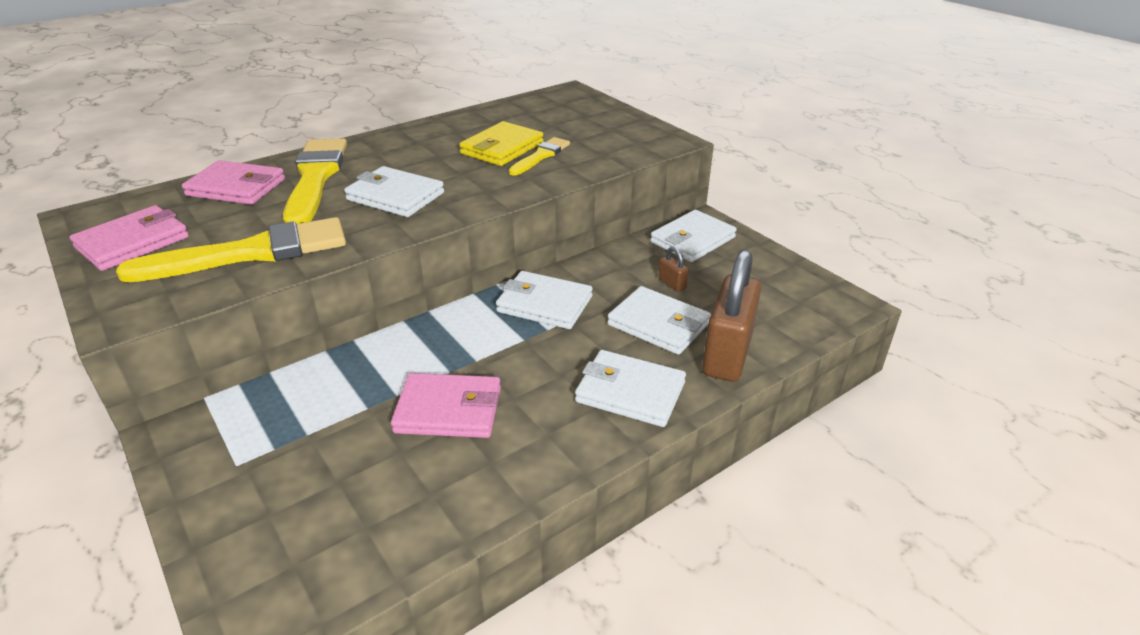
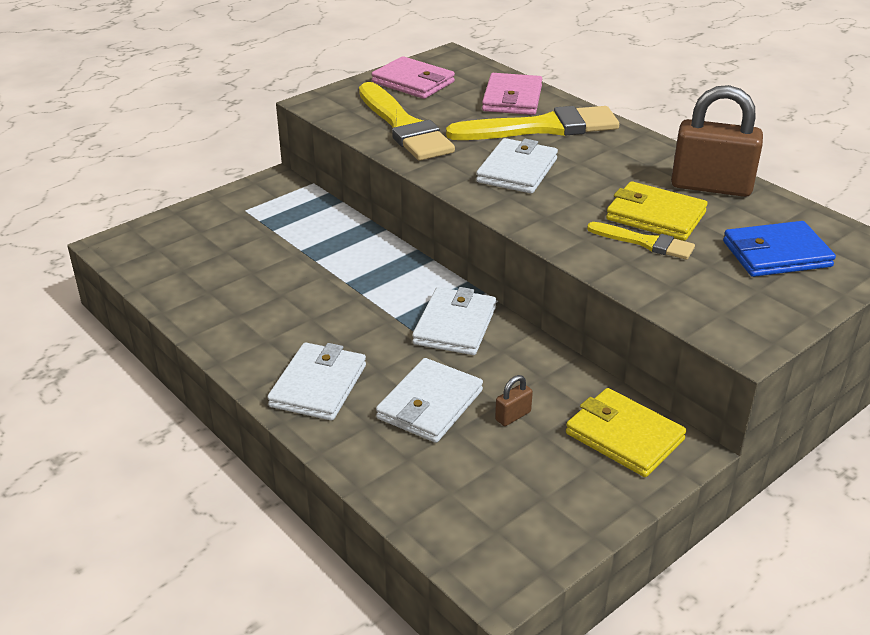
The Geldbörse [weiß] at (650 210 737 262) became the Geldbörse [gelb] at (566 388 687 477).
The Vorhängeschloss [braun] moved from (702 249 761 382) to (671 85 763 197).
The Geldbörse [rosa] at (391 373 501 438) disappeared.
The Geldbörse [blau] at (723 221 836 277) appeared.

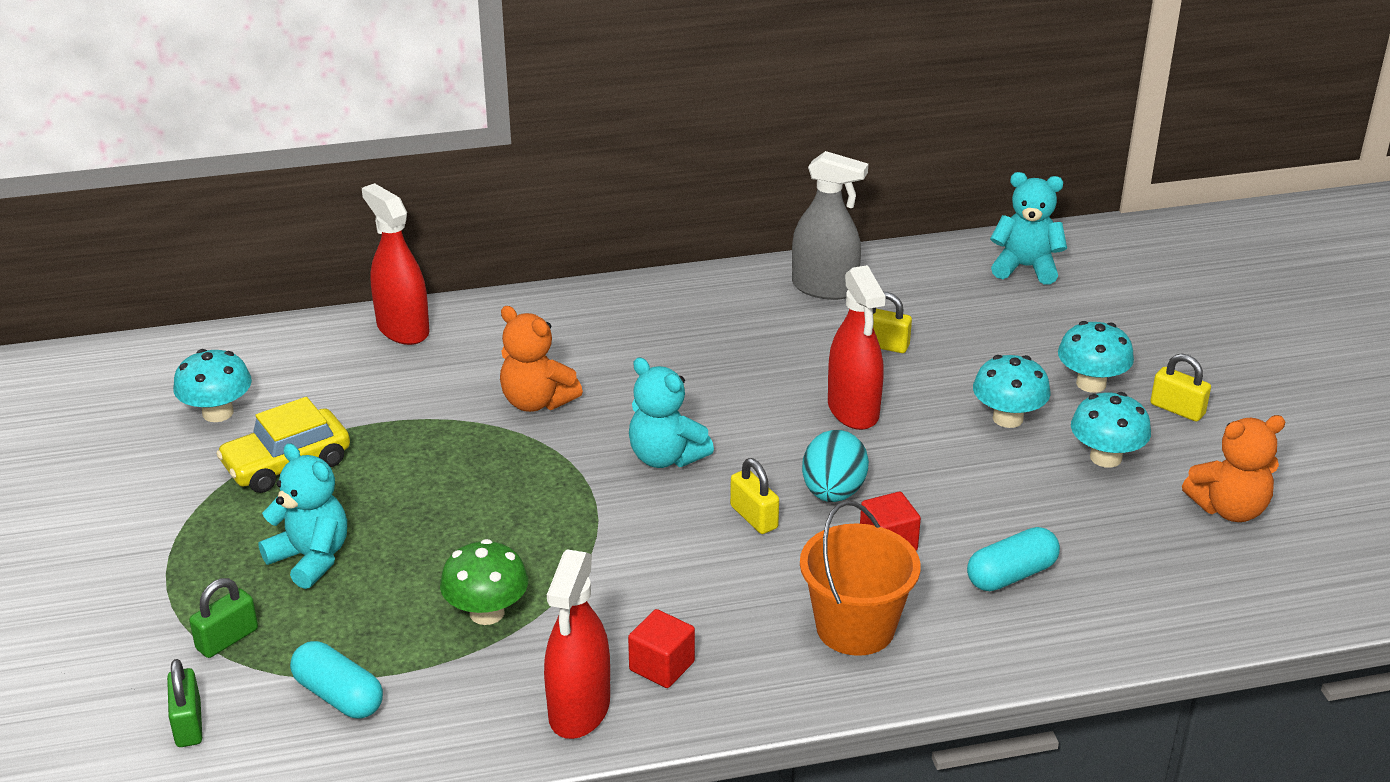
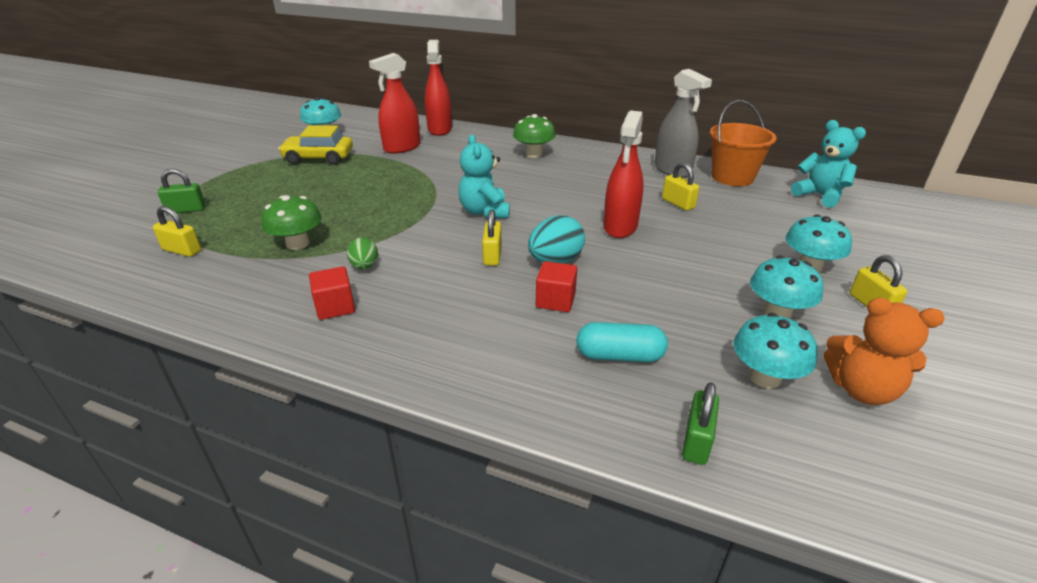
The Teddybär [orange] at (500 306 583 412) disappeared.
The Pilz [türkis] moved from (973 355 1050 428) to (733 313 818 388).
The Teddybär [türkis] at (258 443 347 589) disappeared.
The Eimer [orange] moved from (800 501 921 656) to (710 100 777 186).
The Sprühflasche [rot] moved from (544 549 610 739) to (369 53 420 154).
The Kapsel [türkis] at (290 641 383 718) was replaced by the Vorhängeschloss [gelb] at (153 206 201 257).
The Vorhängeschloss [grün] moved from (167 659 202 747) to (682 382 719 465).
The Pilz [grün] at (513 114 556 158) appeared.
The Ei [grün] at (347 237 378 270) appeared.

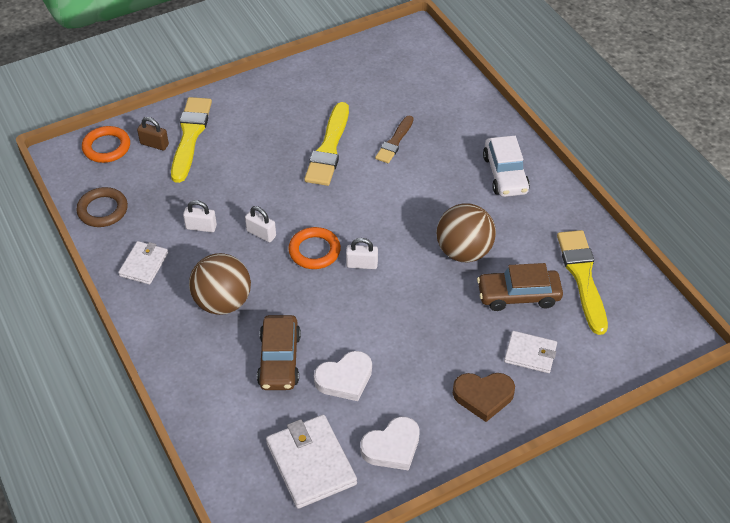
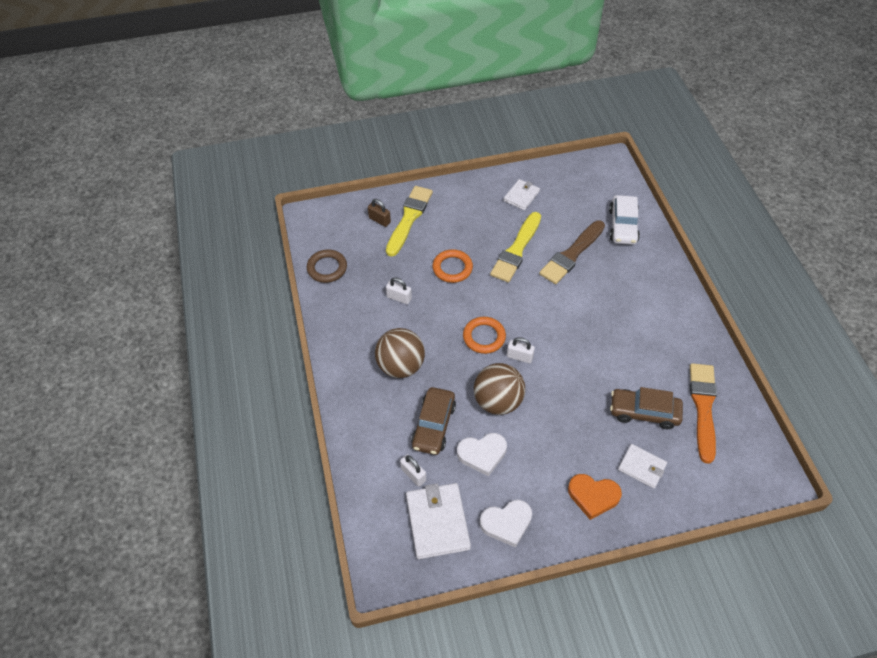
The Pinsel [braun] at (375 116 413 163) changed to 1.65 times the size.
The Ring [orange] moved from (82 126 130 163) to (432 249 473 283).
The Auto [weiß] moved from (483 136 530 197) to (609 195 640 245).
The Ball [braun] moved from (436 203 496 262) to (474 363 525 415).
The Vorhängeschloss [weiß] moved from (245 206 276 242) to (400 454 426 487).
The Pinsel [gelb] at (557 230 608 335) became the Pinsel [orange] at (690 363 717 464).
The Geldbörse [weiß] moved from (118 241 168 285) to (504 179 540 210).
The Herz [braun] at (453 373 515 422) became the Herz [orange] at (568 474 622 520).

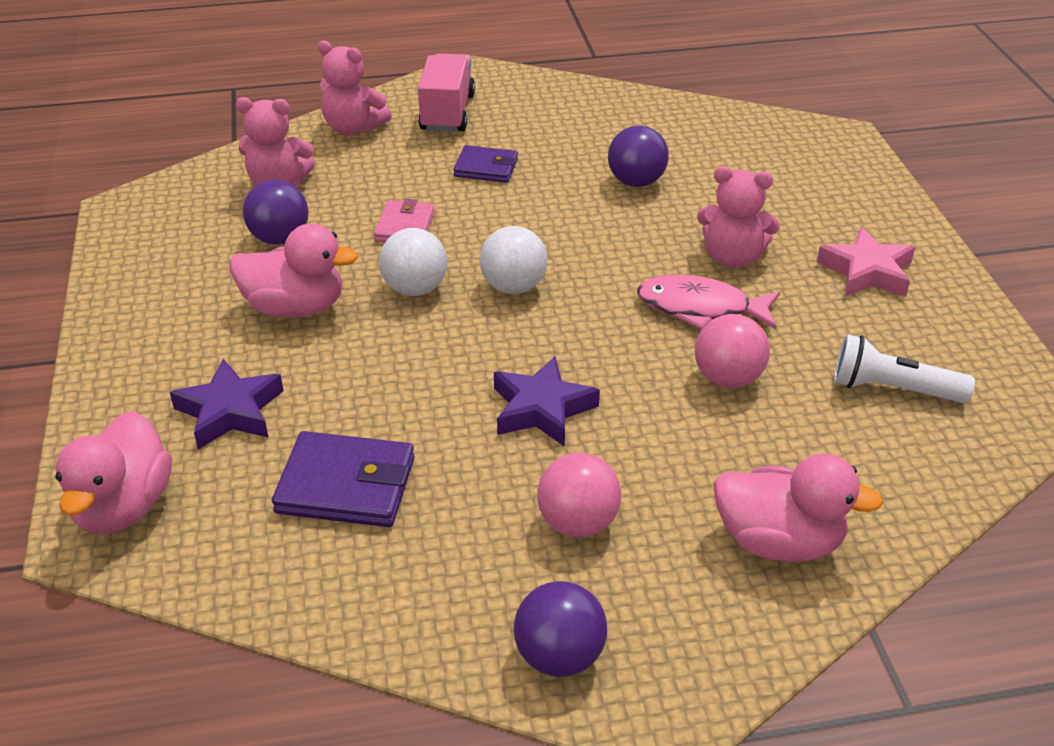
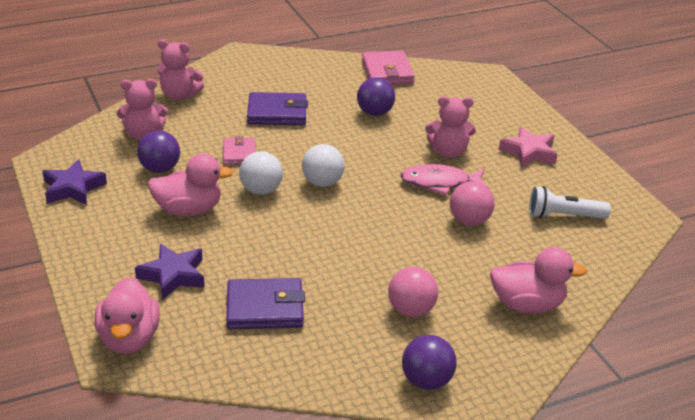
The Lastwagen [rosa] at (418 54 475 132) disappeared.
The Geldbörse [lila] at (453 145 518 183) changed to 1.57 times the size.
The Stern [lila] moved from (494 356 600 447) to (43 159 107 205).
The Geldbörse [rosa] at (362 50 415 85) appeared.

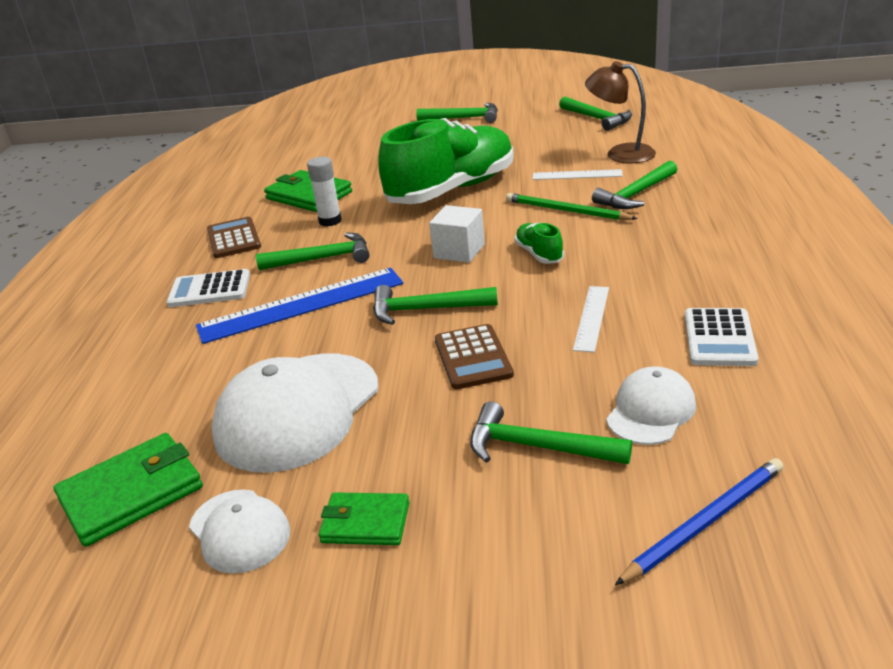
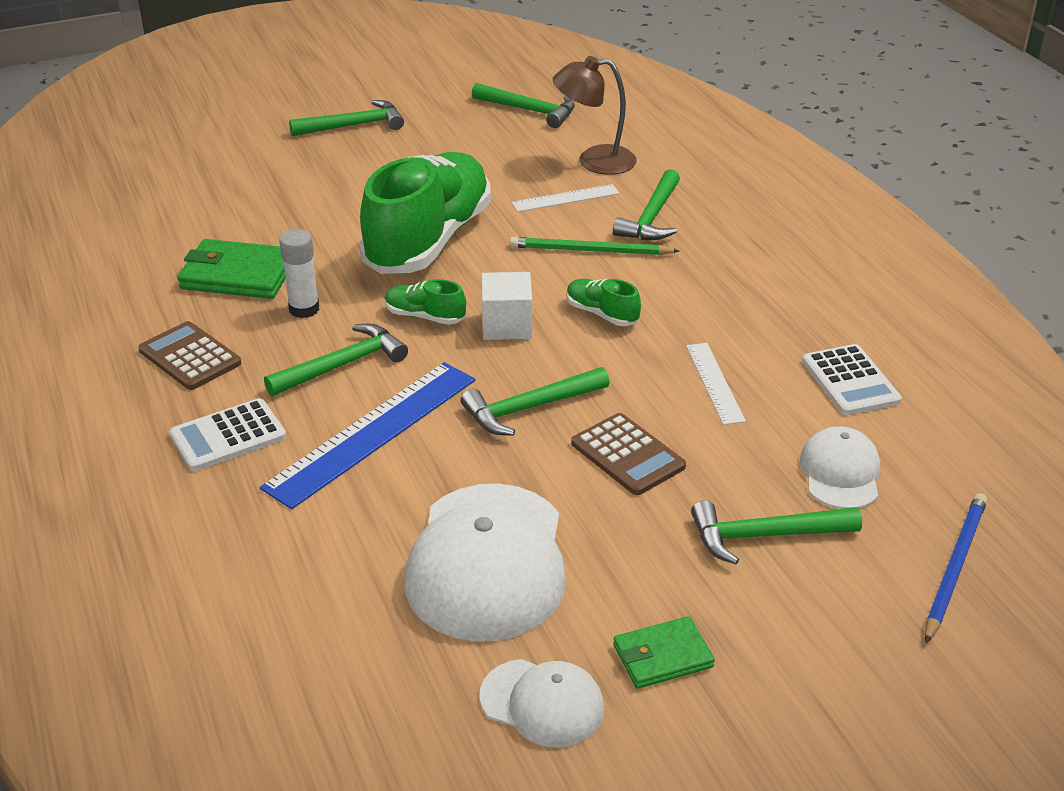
The Geldbörse [grün] at (54 433 203 547) disappeared.
The Schuh [grün] at (385 279 466 325) appeared.

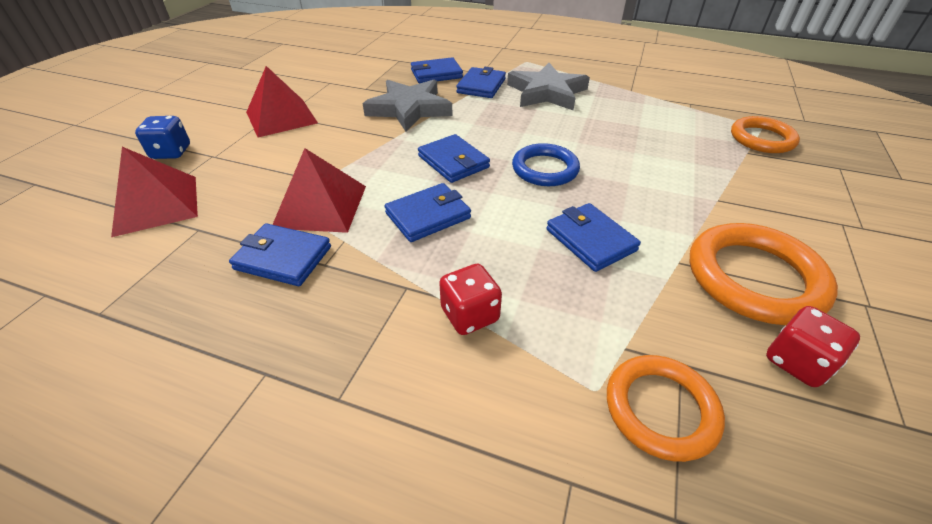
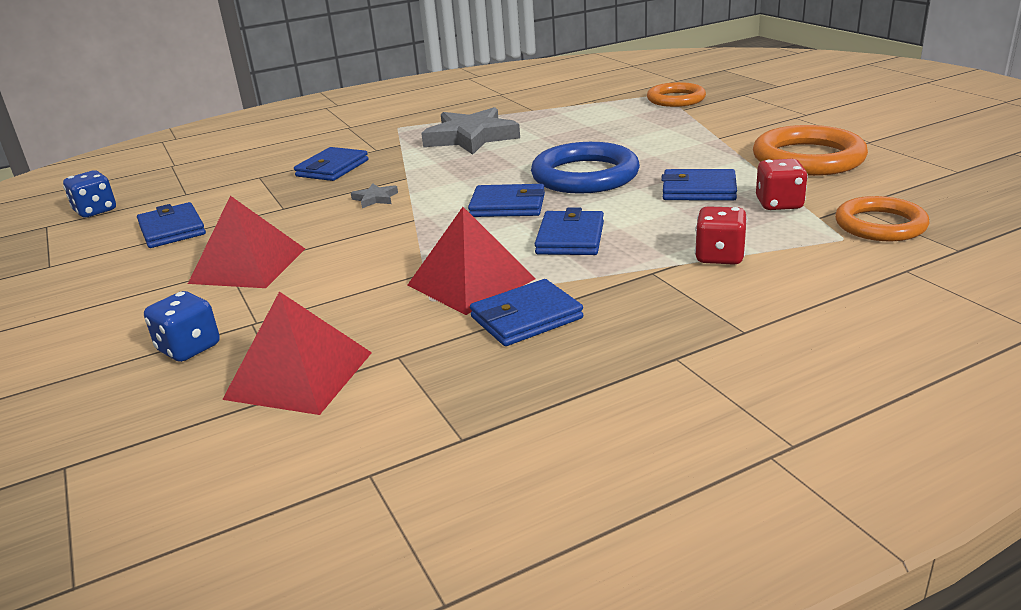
The Geldbörse [blau] moved from (456 67 506 98) to (137 202 206 248).
The Stern [grau] at (362 80 452 132) changed to 0.42 times the size.
The Ring [blau] at (512 143 580 186) changed to 1.50 times the size.
The Spielwürfel [rot] moved from (766 306 860 387) to (756 159 808 210).
The Spielwürfel [blau] at (63 171 116 218) appeared.

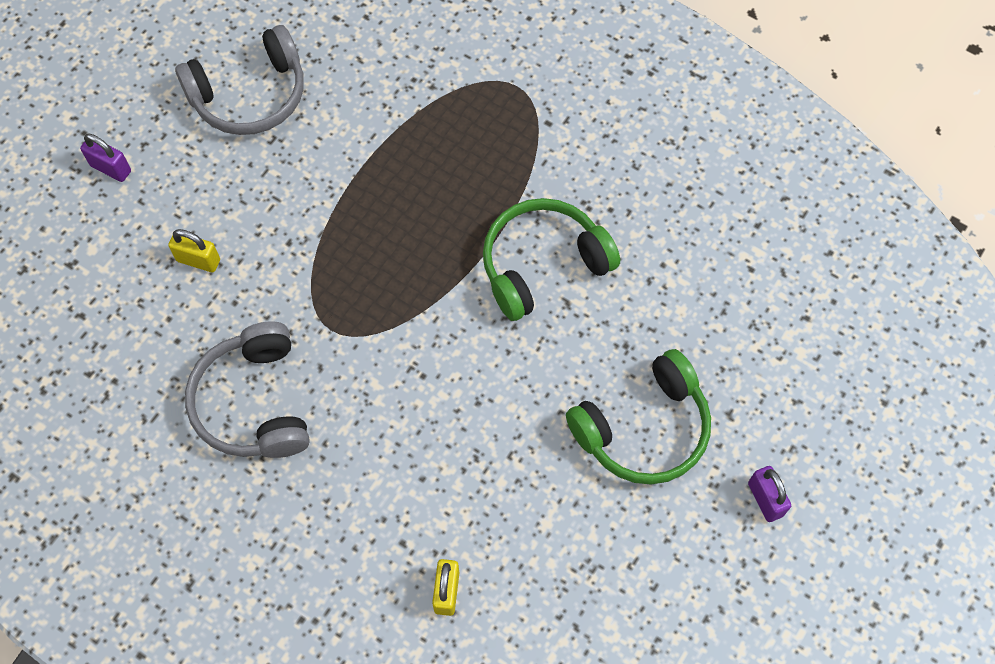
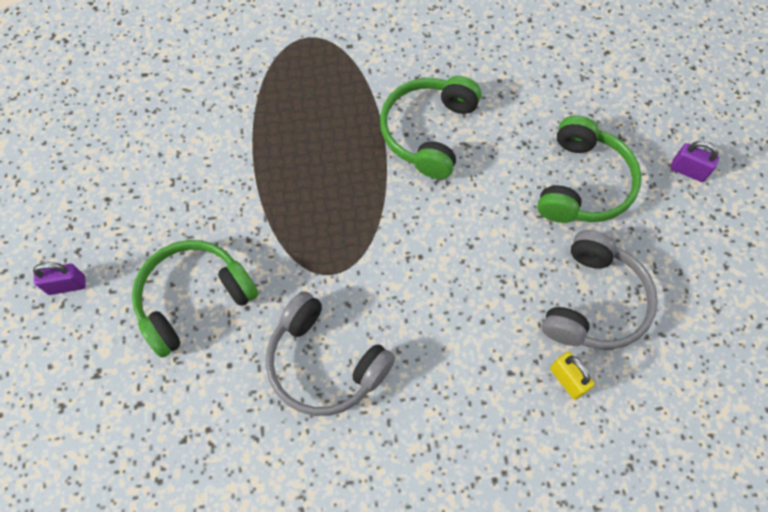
The Kopfhörer [grau] moved from (175 25 304 135) to (542 230 658 350).
The Vorhängeschloss [gelb] at (168 229 220 272) was replaced by the Kopfhörer [grün] at (132 240 258 358).

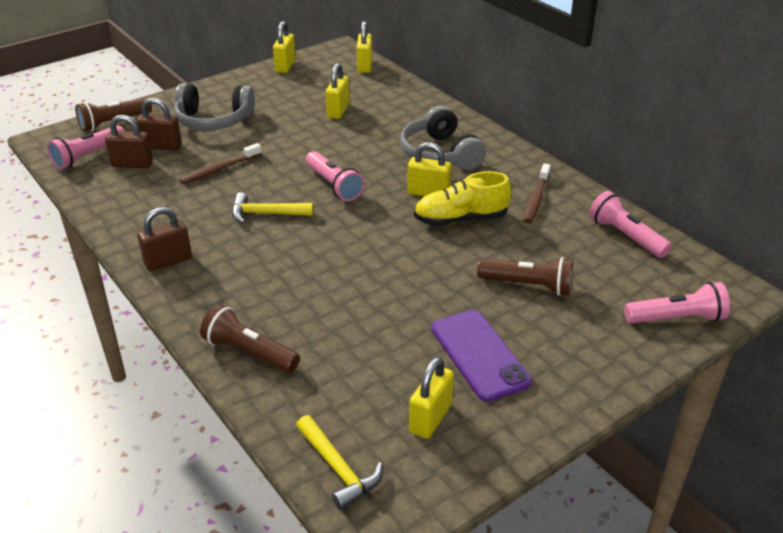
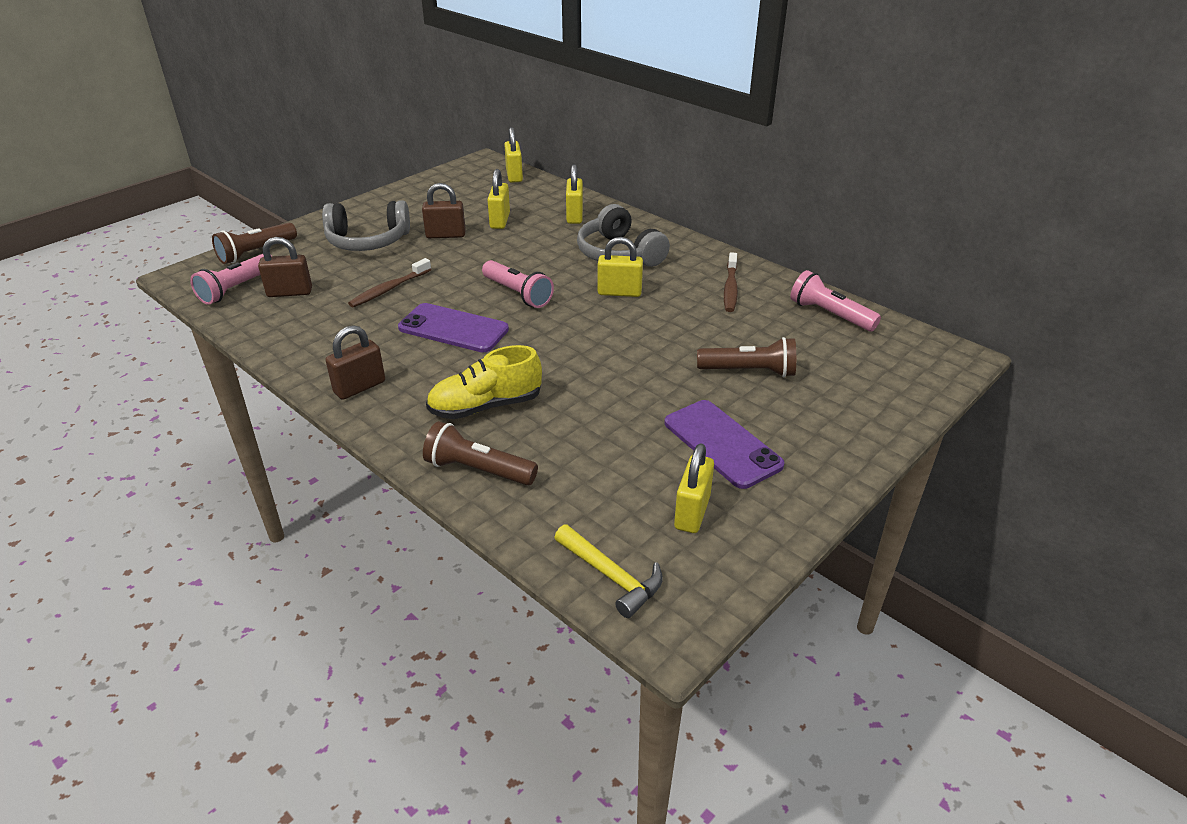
The Vorhängeschloss [gelb] moved from (273 21 296 73) to (566 164 583 224).
The Vorhängeschloss [braun] moved from (137 98 182 151) to (422 183 466 238).
The Schuh [gelb] moved from (414 171 511 226) to (426 345 542 419).
The Hammer [gelb] at (232 192 313 224) was replaced by the Handy [lila] at (398 303 509 352).
The Taschenlampe [rosa] at (624 282 730 324) disappeared.

